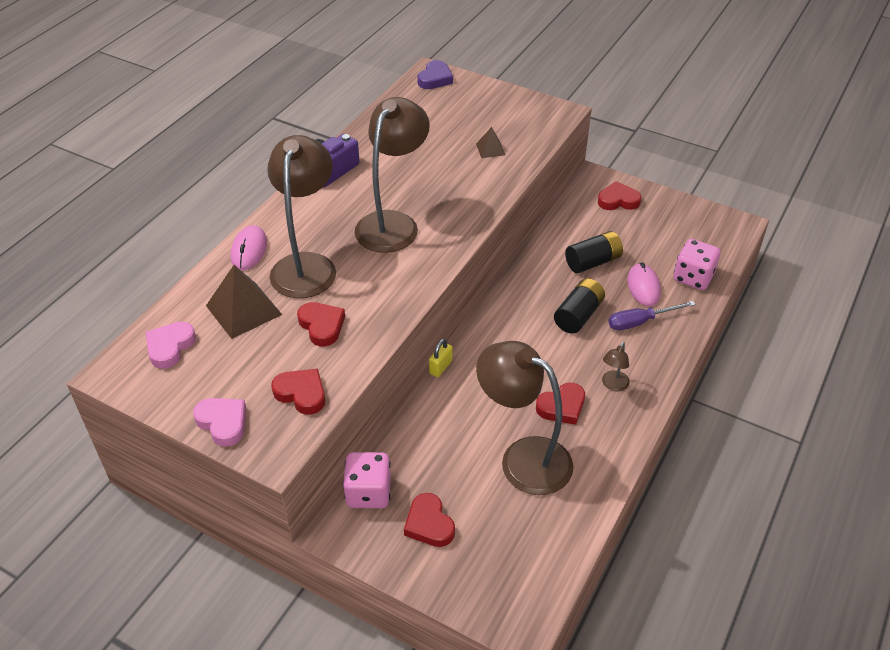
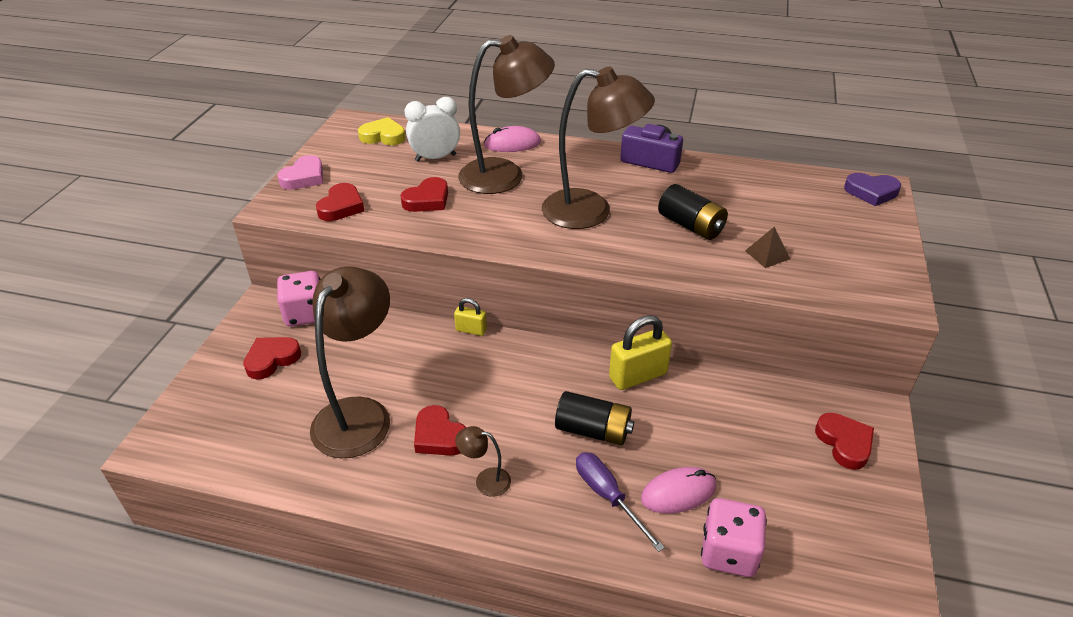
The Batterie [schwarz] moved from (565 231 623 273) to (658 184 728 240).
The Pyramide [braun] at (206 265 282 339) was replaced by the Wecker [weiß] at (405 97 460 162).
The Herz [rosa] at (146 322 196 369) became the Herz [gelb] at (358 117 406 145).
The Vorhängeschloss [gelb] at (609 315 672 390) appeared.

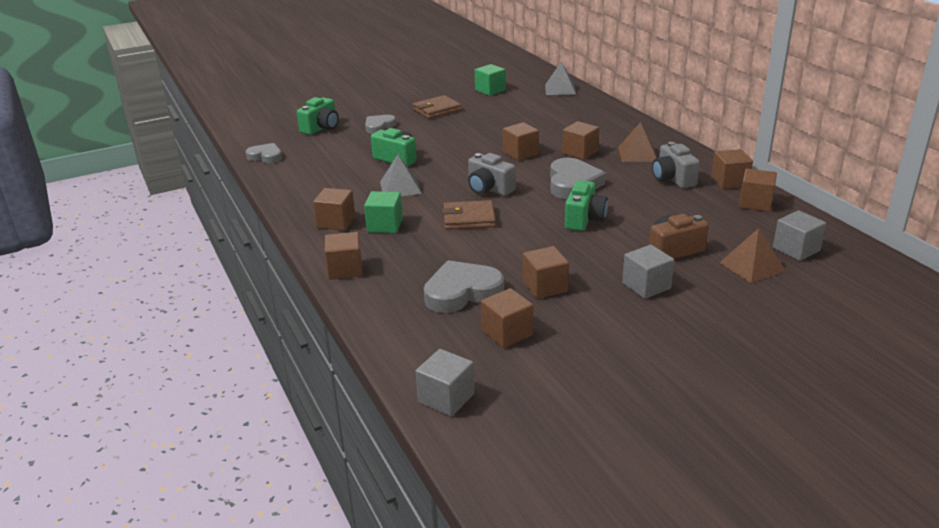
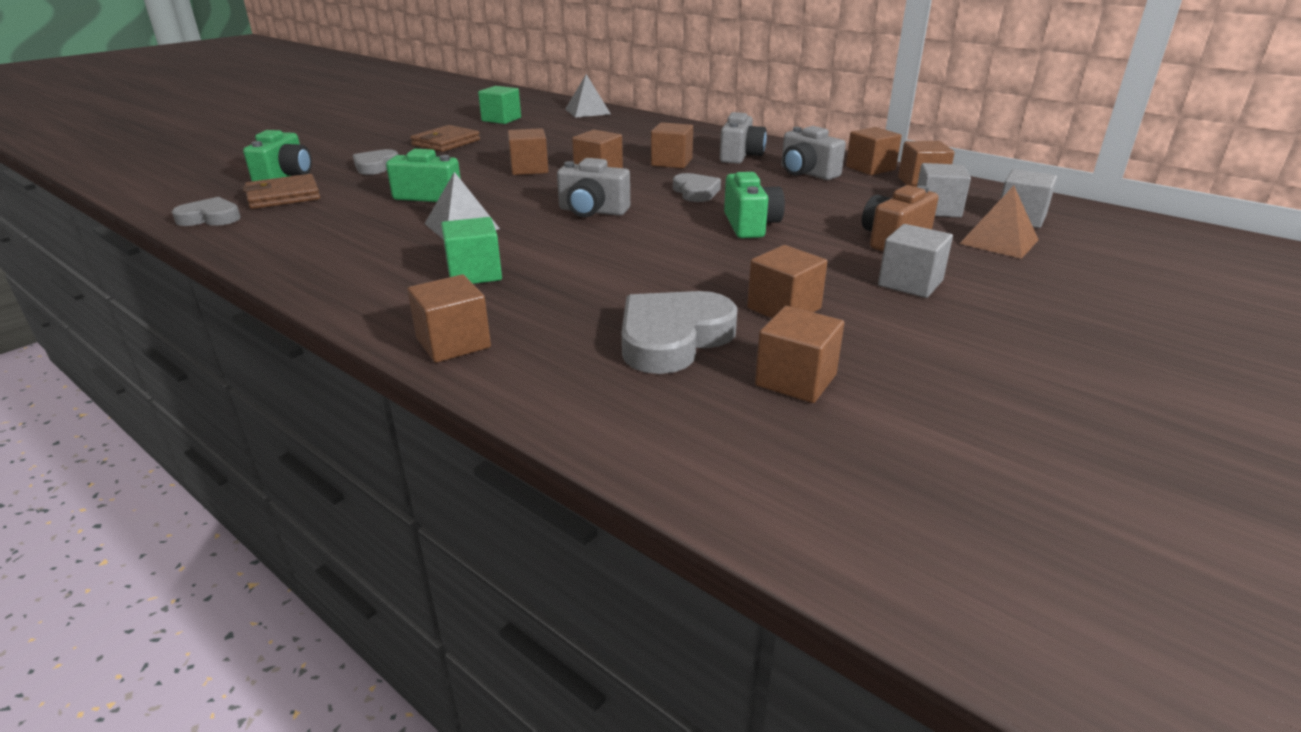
The Pyramide [braun] at (618 122 657 162) was replaced by the Kamera [grau] at (720 112 767 164).
The Herz [grau] at (550 158 606 199) changed to 0.62 times the size.
The Kubus [braun] moved from (313 188 355 230) to (508 128 548 175).
The Geldbörse [braun] moved from (442 200 496 230) to (243 174 320 209).
The Kubus [grau] moved from (416 349 475 417) to (917 163 971 217).

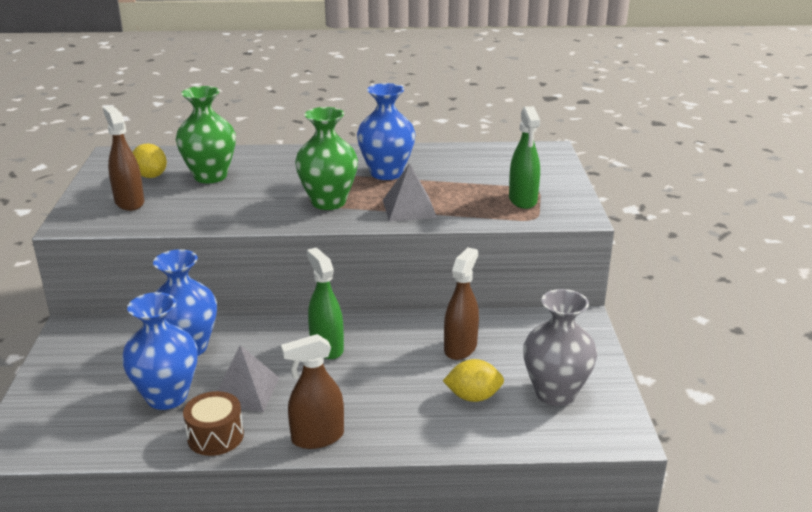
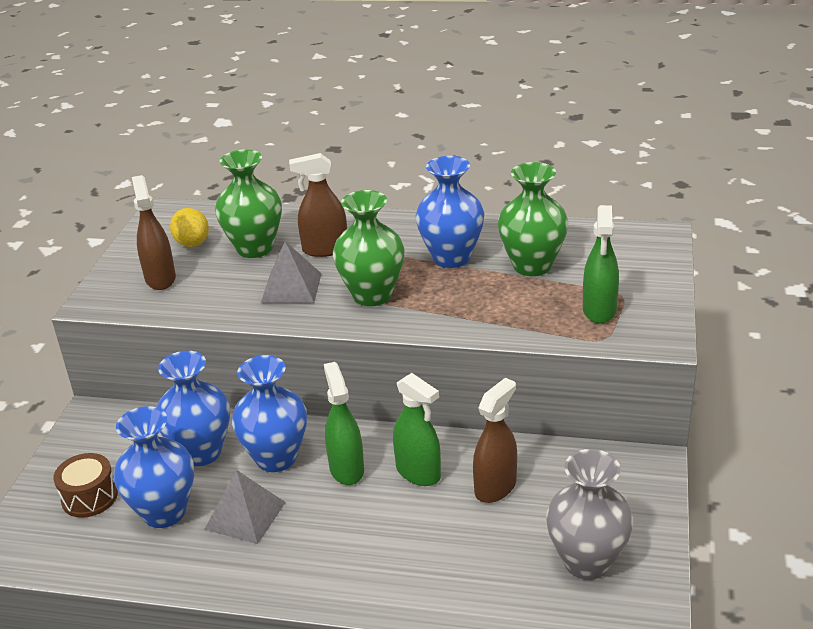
The Pyramide [grau] moved from (383 163 437 221) to (261 241 322 303).
The Sprühflasche [braun] moved from (281 334 344 449) to (289 153 347 257).
The Zitrone [gelb] at (443 359 504 402) disappeared.
The Trommel [braun] moved from (183 391 244 456) to (53 453 118 518).
The Vase [grün] at (498 162 568 276) appeared.
The Vase [blau] at (232 355 307 472) appeared.
The Sprühflasche [grün] at (393 373 441 486) appeared.

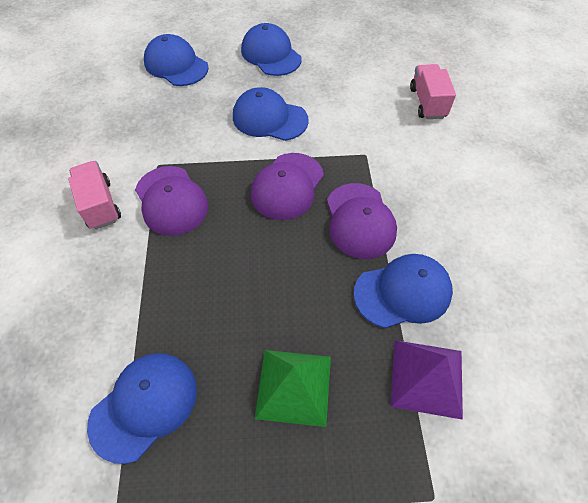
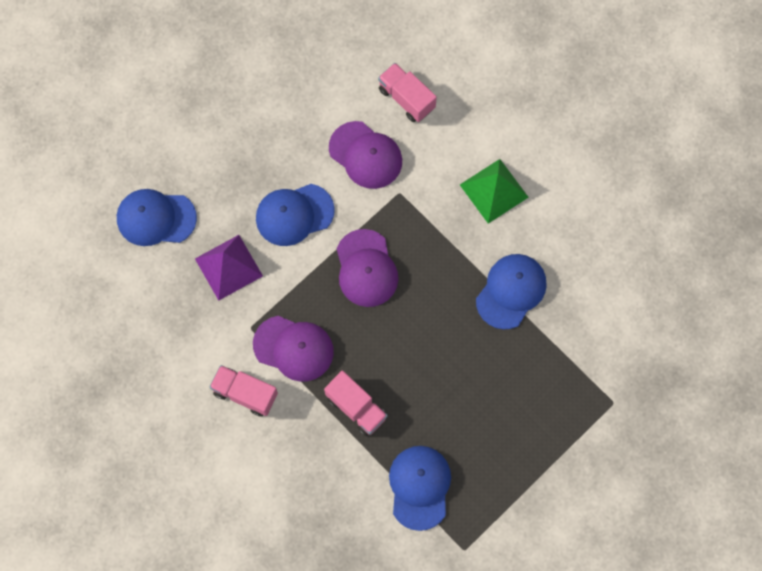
The Kappe [blau] at (241 23 302 76) disappeared.
The Kappe [lila] moved from (327 183 397 259) to (329 121 402 189).
The Pyramide [lila] moved from (391 340 463 420) to (195 235 263 301).
The Pyramide [grün] moved from (255 350 331 427) to (460 159 529 224).
The Lastwagen [rosa] at (324 371 388 436) appeared.

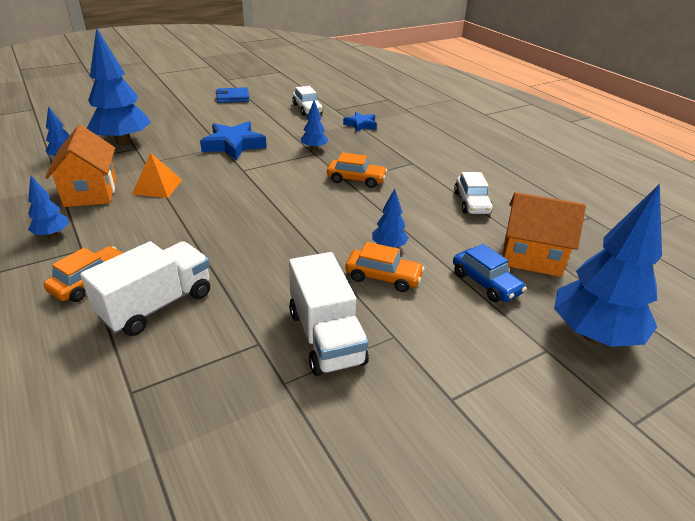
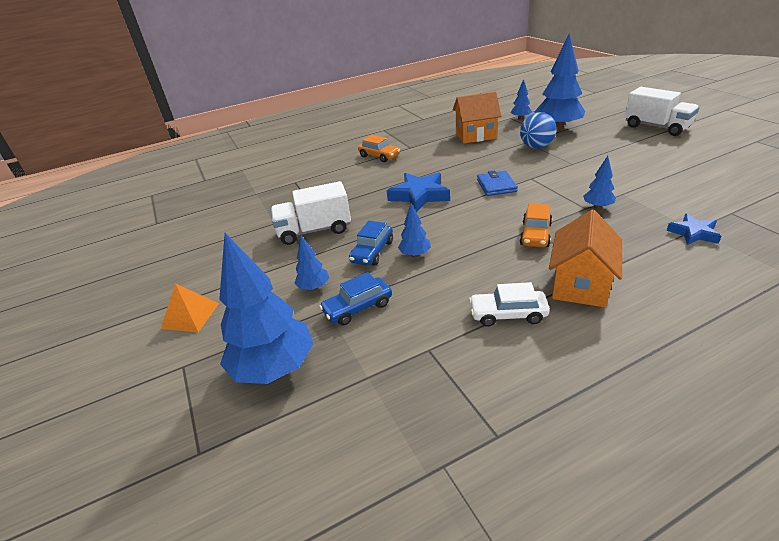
The Auto [weiß] at (292 86 323 116) disappeared.
The Geldbörse [blau] moved from (216 87 249 103) to (477 170 518 196).
The Stern [blau] moved from (200 121 267 160) to (387 172 450 212).
The Pyramide [orange] moved from (132 153 182 198) to (161 283 219 332).
The Baum [blau] moved from (28 176 69 237) to (294 236 329 290).
The Haus [orange] moved from (503 192 586 277) to (549 210 622 307).
The Lastwagen [weiß] moved from (80 241 210 336) to (624 87 700 136).
The Auto [orange] at (345 242 424 292) became the Auto [blau] at (349 221 393 266).
The Ball [blau] at (520 112 557 149) appeared.

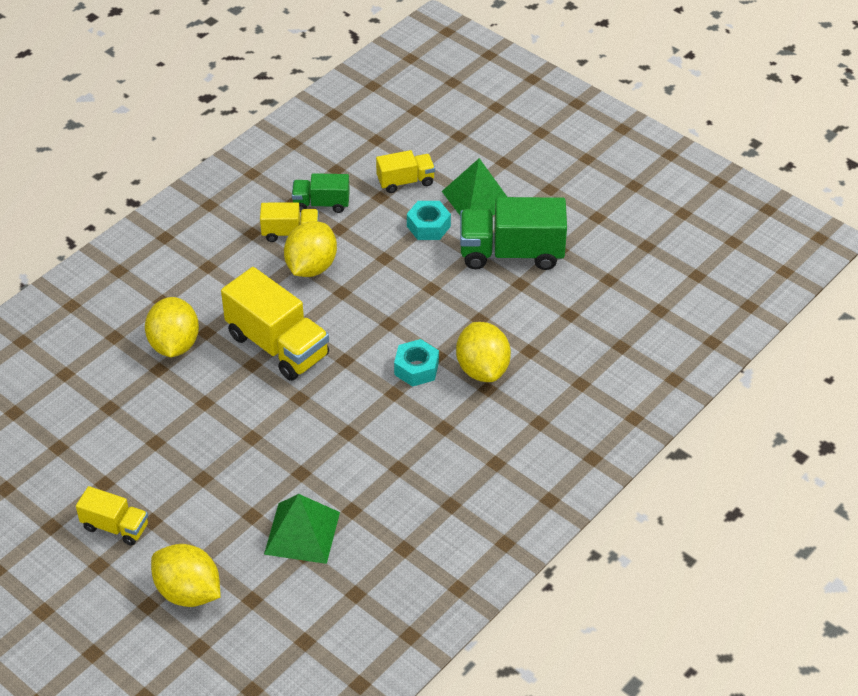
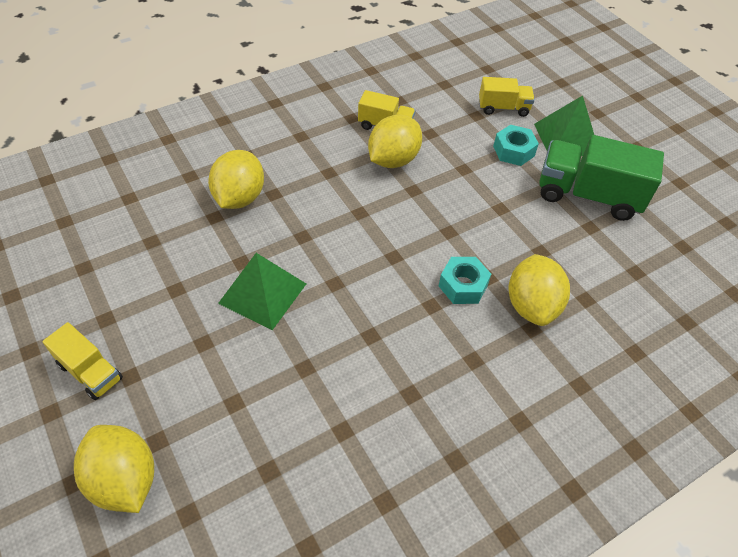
The Lastwagen [grün] at (292 173 350 213) disappeared.
The Lastwagen [gelb] at (221 267 329 381) disappeared.
The Pyramide [grün] moved from (264 494 340 564) to (218 253 306 330).

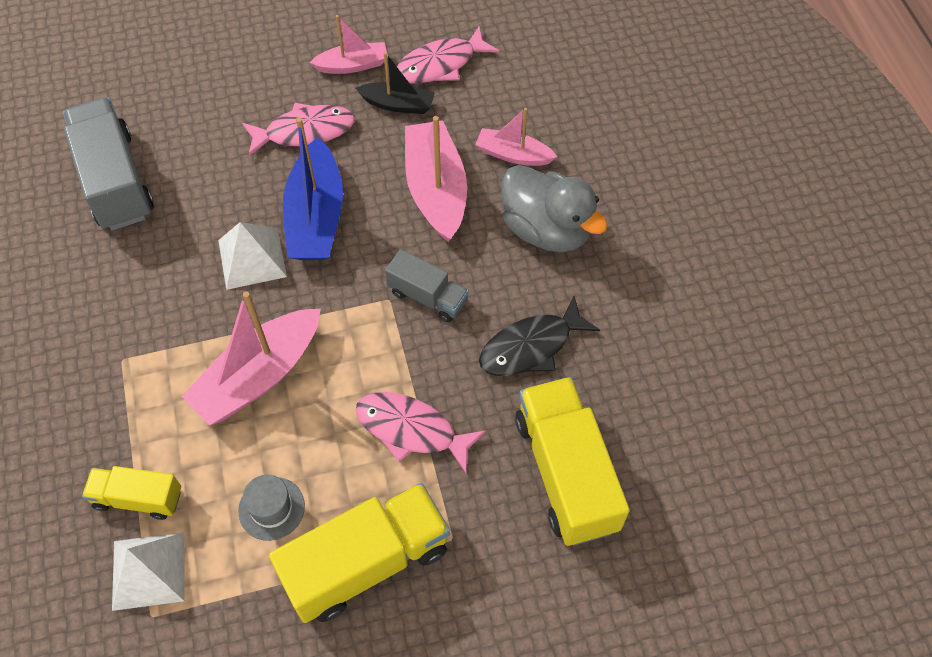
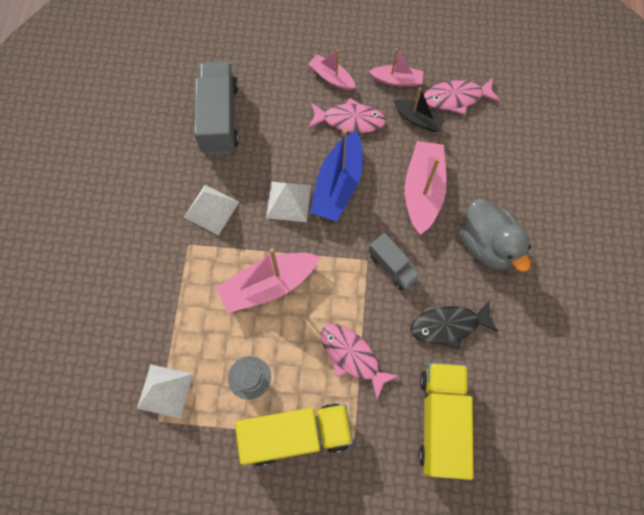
The Boot [rosa] moved from (475 108 557 166) to (308 49 356 91).
The Lastwagen [gelb] at (82 466 181 520) disappeared.
The Pyramide [weiß] at (184 185 239 235) appeared.

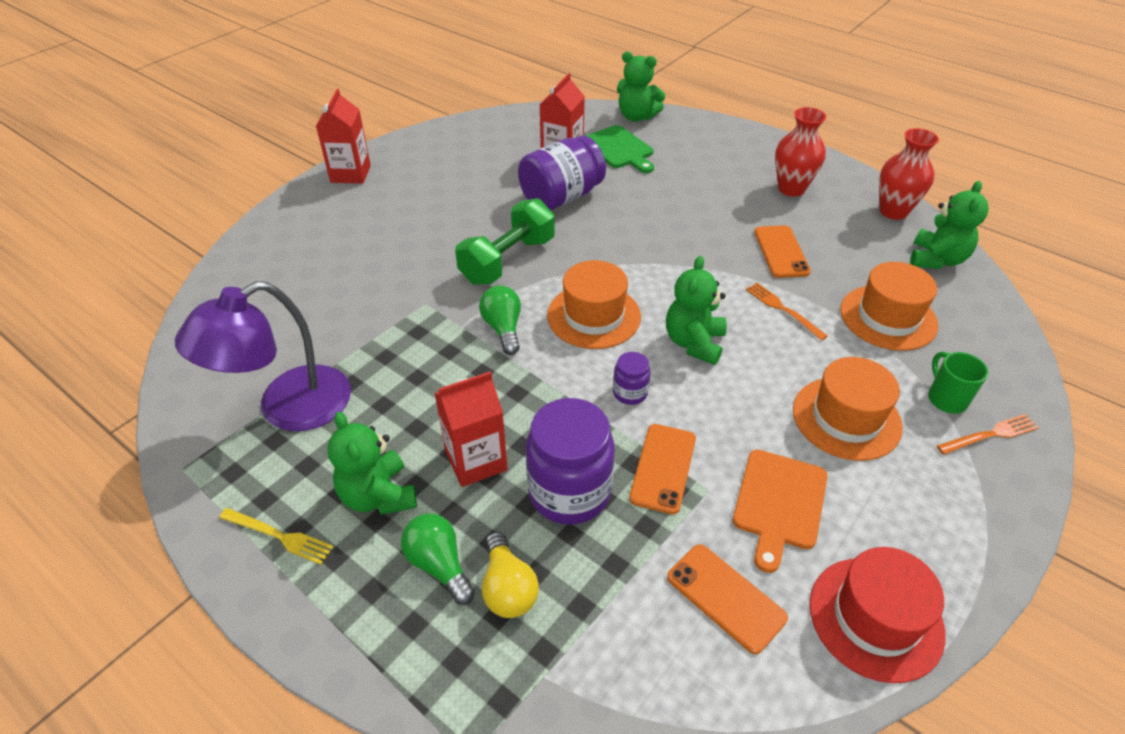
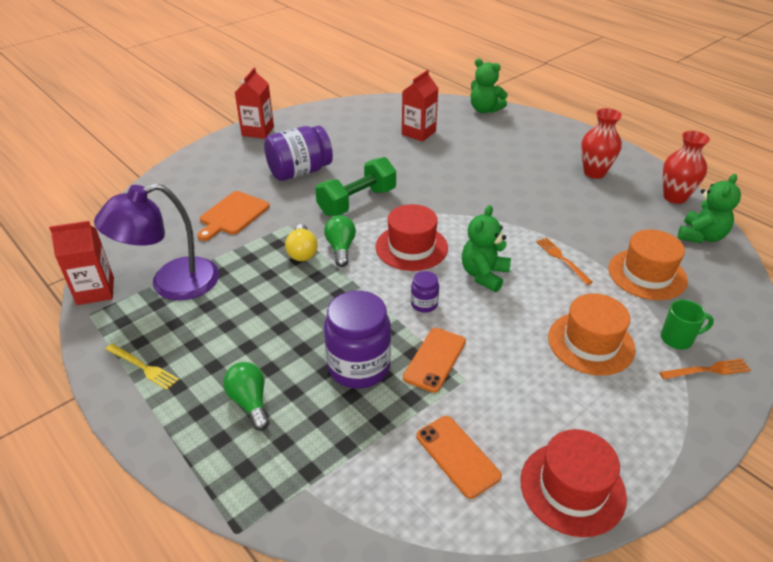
The Schneidebrett [grün] at (586 125 654 173) disappeared.
The Einmachglas [lila] moved from (518 136 606 210) to (264 126 333 181).
The Handy [orange] at (754 225 811 278) disappeared.
The Hut [orange] at (547 260 641 349) became the Hut [rot] at (375 204 448 271).
The Tasse [grün] at (928 351 988 414) turned 90 degrees clockwise.
The Getränkekarton [rot] moved from (435 371 508 487) to (49 221 114 305).
The Teddybär [grün] at (327 412 417 515) disappeared.
The Schneidebrett [orange] moved from (733 450 828 573) to (197 191 270 241).
The Glühbirne [gelb] moved from (482 532 539 618) to (285 224 318 261).

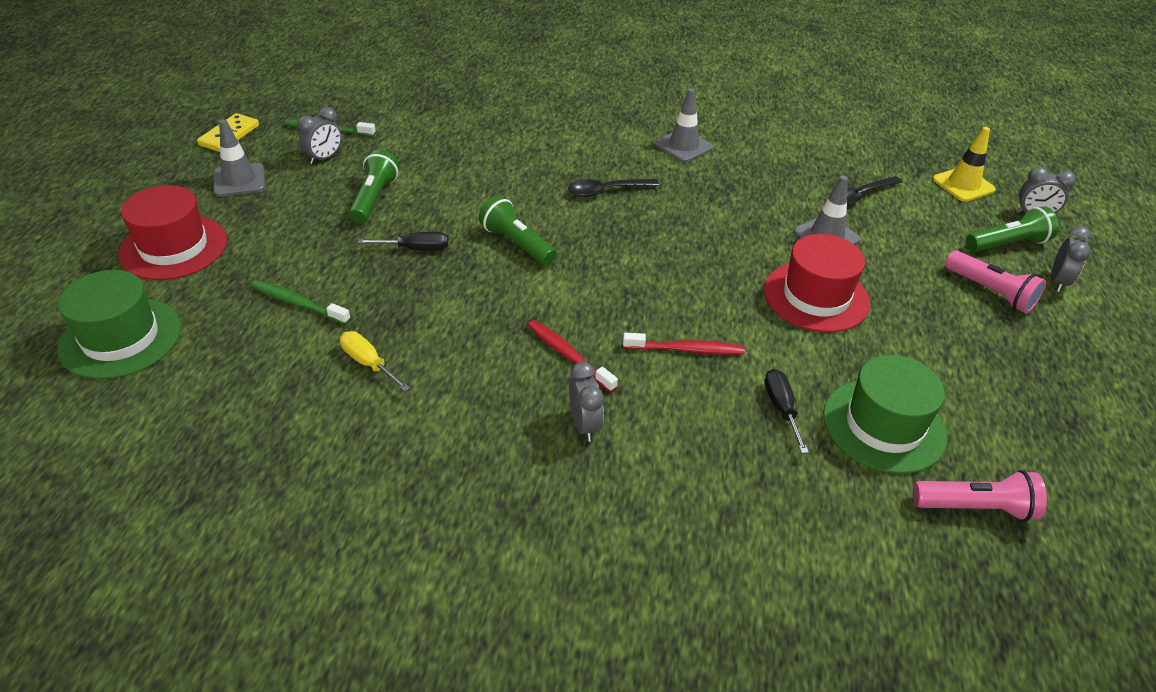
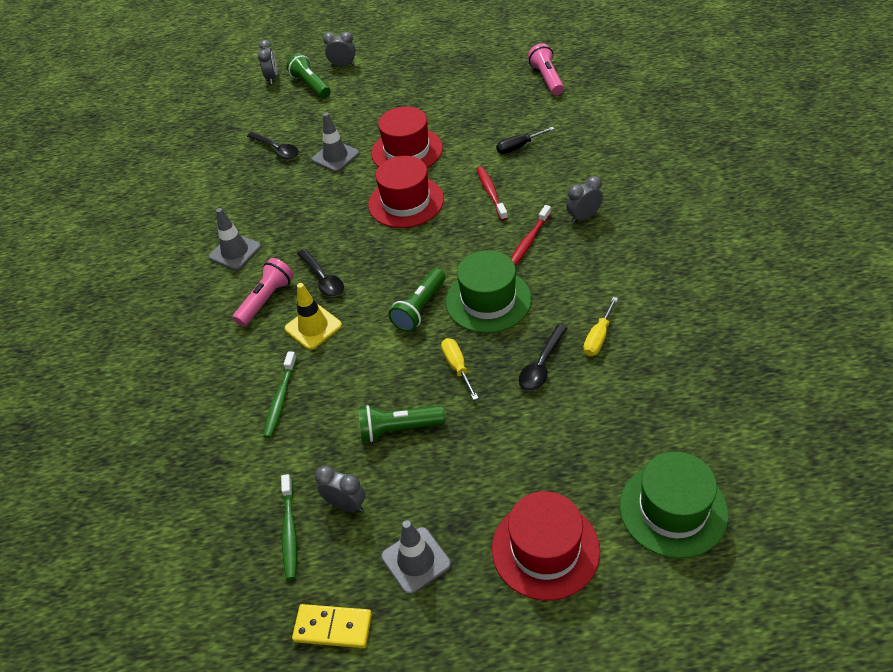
The Leitkegel [gelb] moved from (933 127 996 202) to (285 283 342 350).
The Schraubenzieher [schwarz] at (358 232 448 251) became the Schraubenzieher [gelb] at (441 338 478 400).
The Taschenlampe [rosa] moved from (945 251 1046 314) to (233 258 294 327).
The Zahnbürste [grün] moved from (250 280 351 325) to (263 351 297 438).
The Hut [grün] moved from (823 355 947 474) to (446 250 532 333).
The Hut [rot] at (368 156 444 228) appeared.
The Löffel [schwarz] at (519 324 568 391) appeared.

